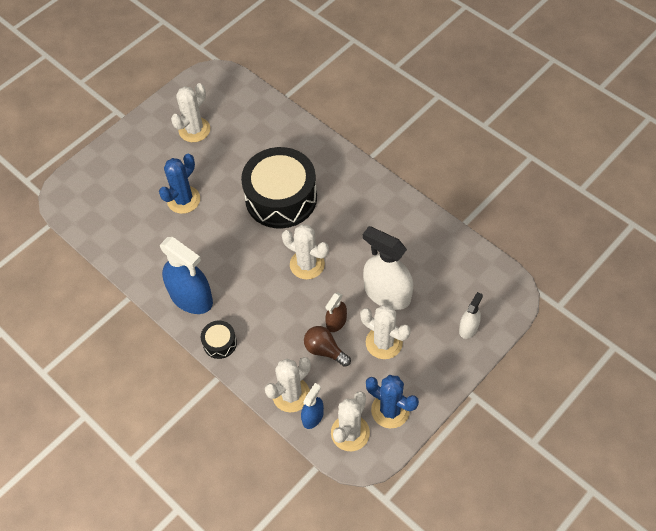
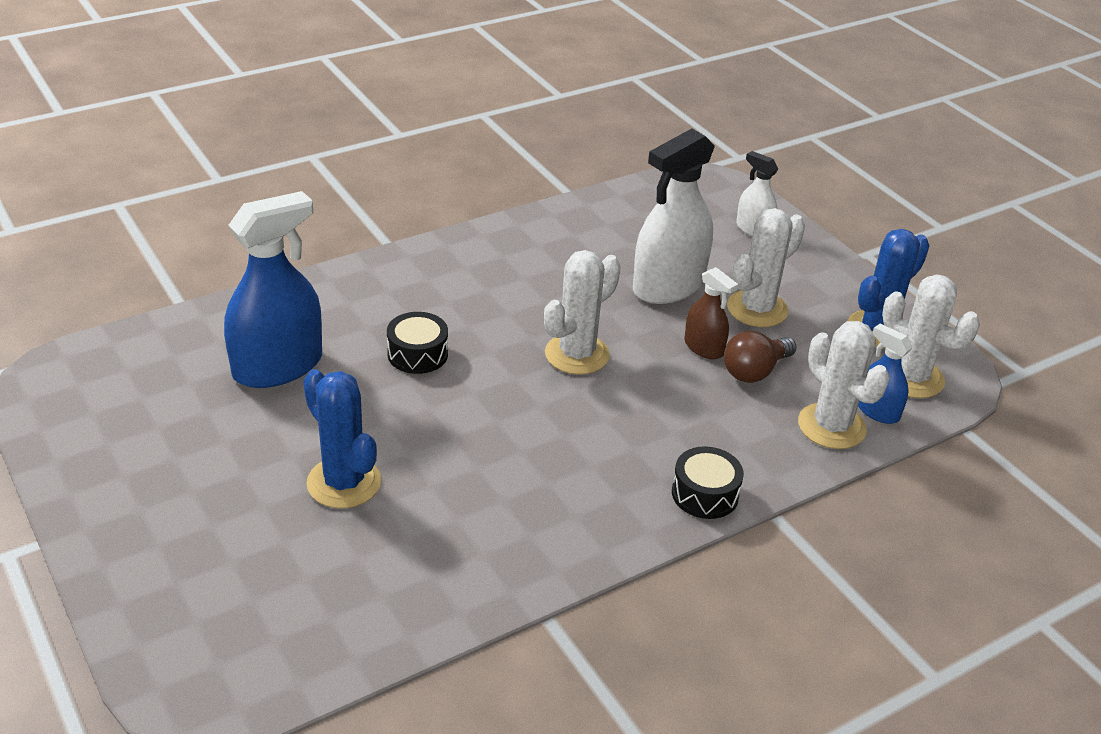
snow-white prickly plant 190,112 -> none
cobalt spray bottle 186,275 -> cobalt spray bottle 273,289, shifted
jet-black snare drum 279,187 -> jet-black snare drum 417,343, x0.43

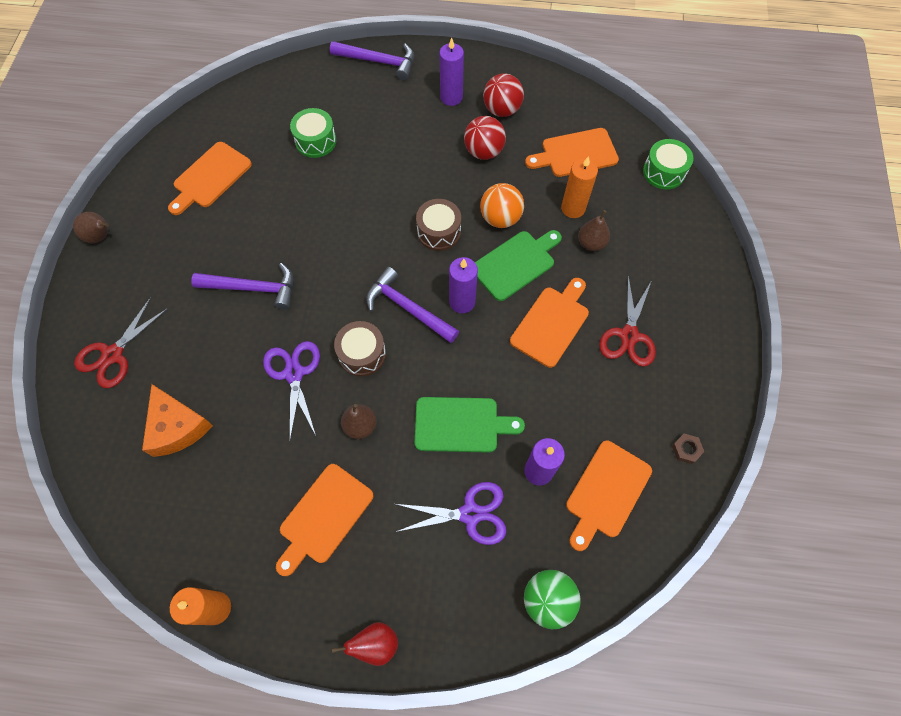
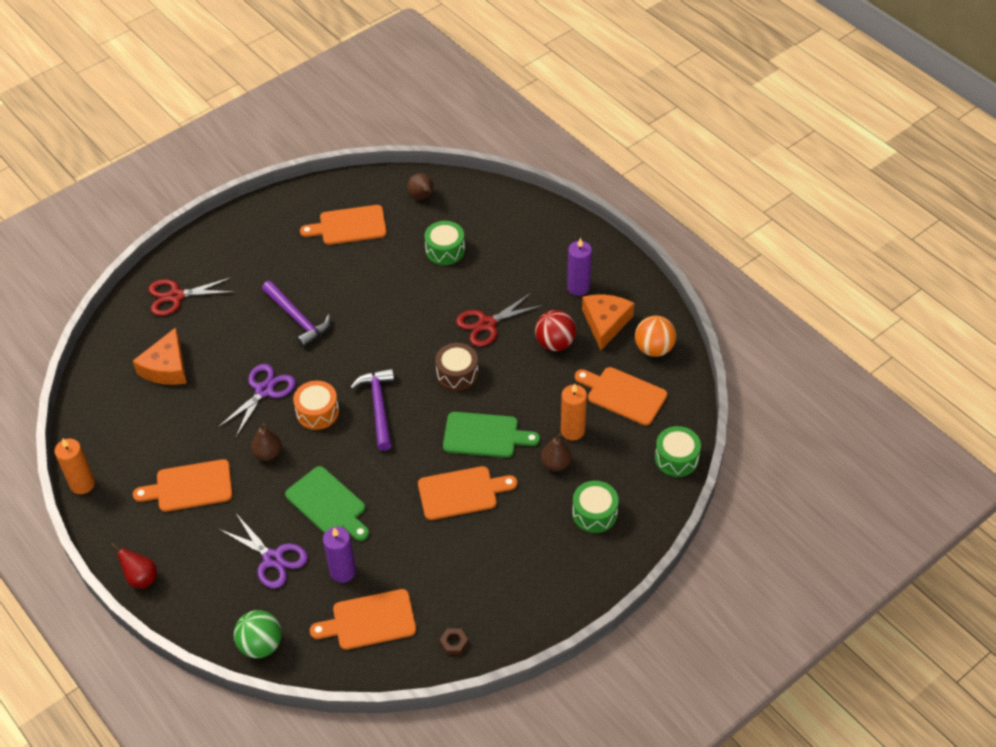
royal purple carpenter's hammer 372,60 -> none
royal purple wax candle 463,285 -> none
none -> emerald snare drum 595,507
brown pear fruit 91,227 -> brown pear fruit 420,186, shifted
orange-coloured play ball 502,205 -> orange-coloured play ball 655,336, shifted
scarlet scissors 627,321 -> scarlet scissors 499,319, shifted
scarlet play ball 503,95 -> orange-coloured piece of cheese 608,322
brown snare drum 360,348 -> orange-coloured snare drum 316,405

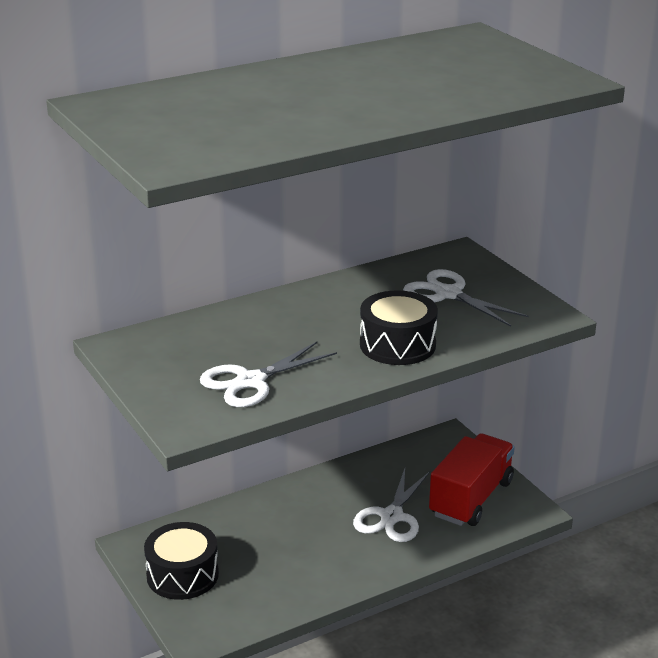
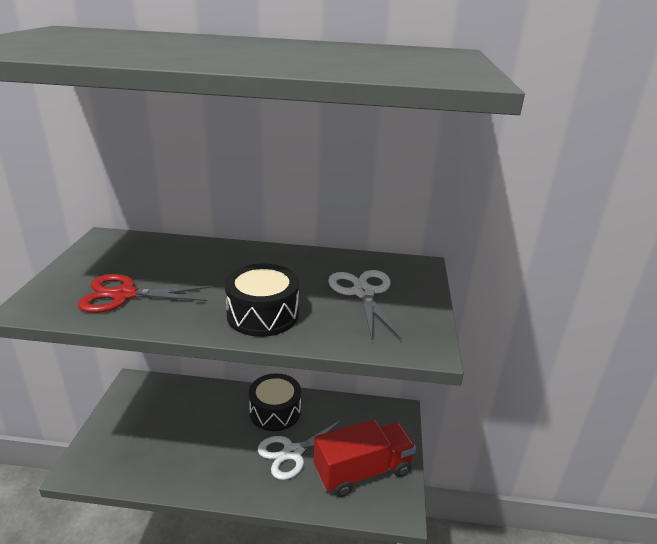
jet-black snare drum 181,561 -> jet-black snare drum 275,402, shifted
snow-white scissors 268,374 -> scarlet scissors 145,293

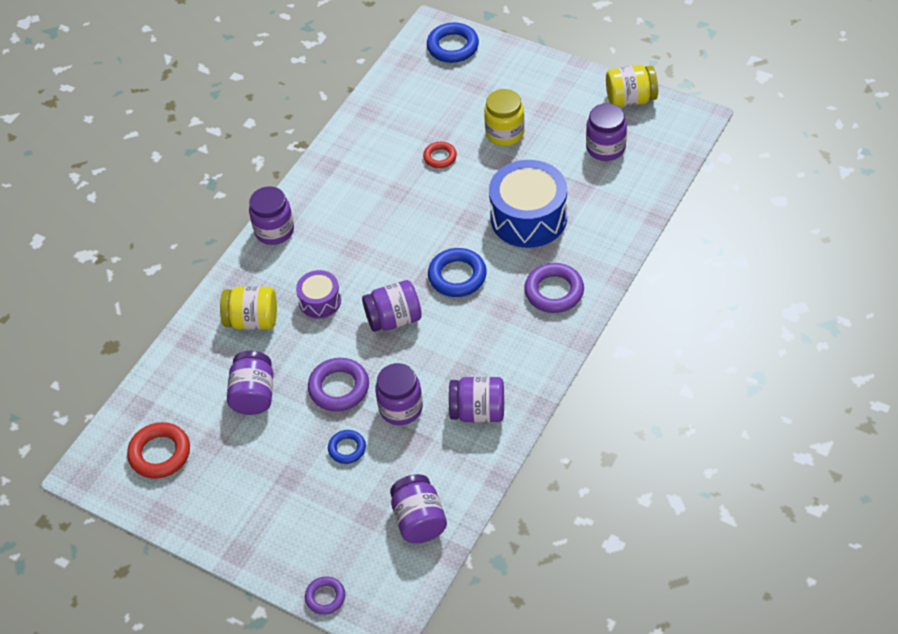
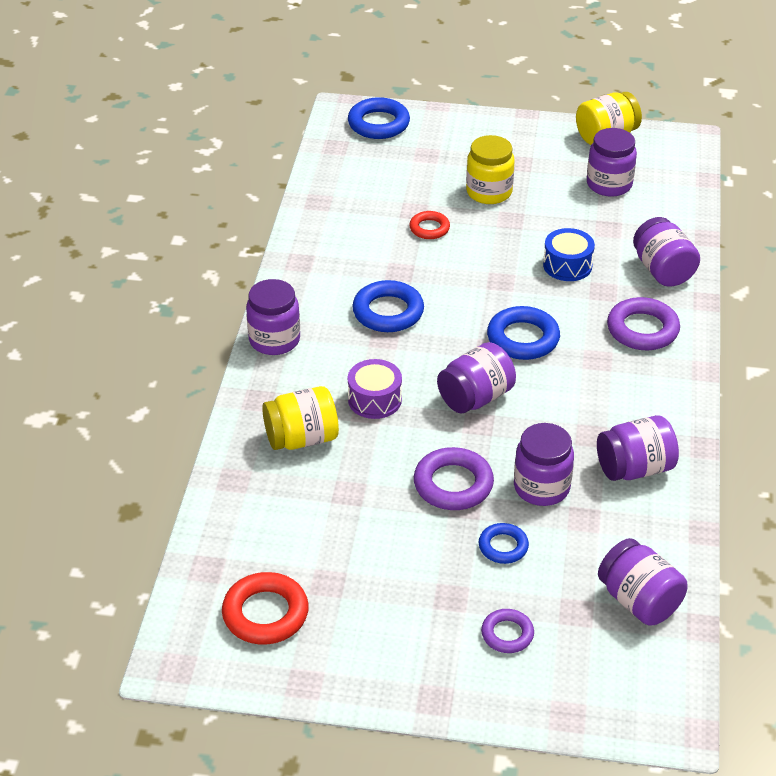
none -> cobalt torus 388,306
royal purple jam jar 250,383 -> royal purple jam jar 666,252, shifted
royal purple torus 325,595 -> royal purple torus 507,631, shifted
cobalt snare drum 528,204 -> cobalt snare drum 569,254, x0.53

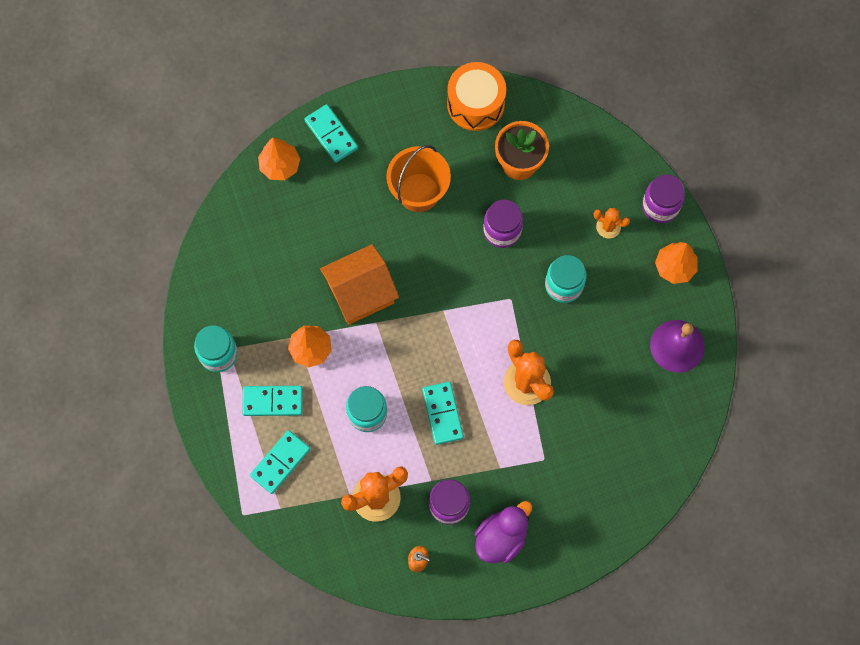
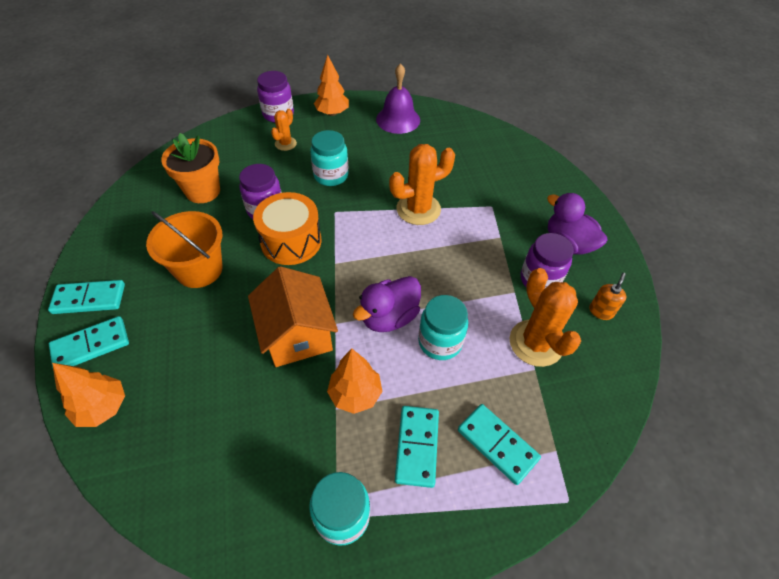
none -> royal purple toy duck 387,304
teal domino tile 443,413 -> teal domino tile 86,297, shifted
orange-coloured snare drum 476,96 -> orange-coloured snare drum 287,228, shifted

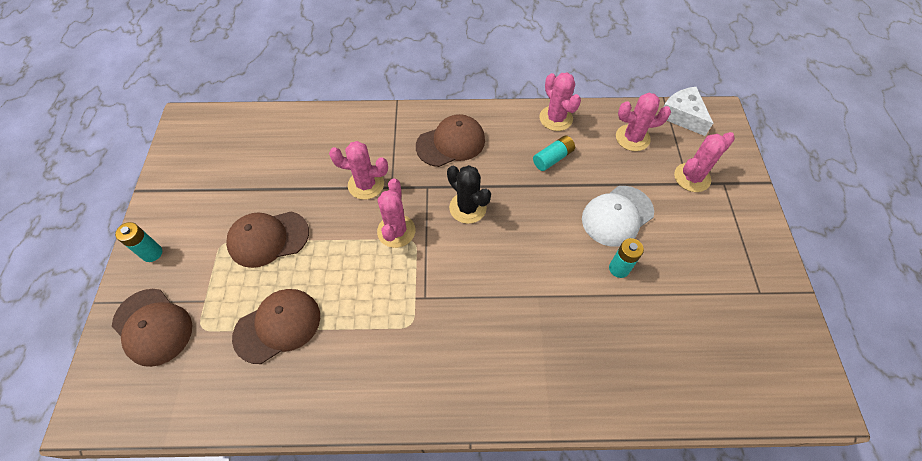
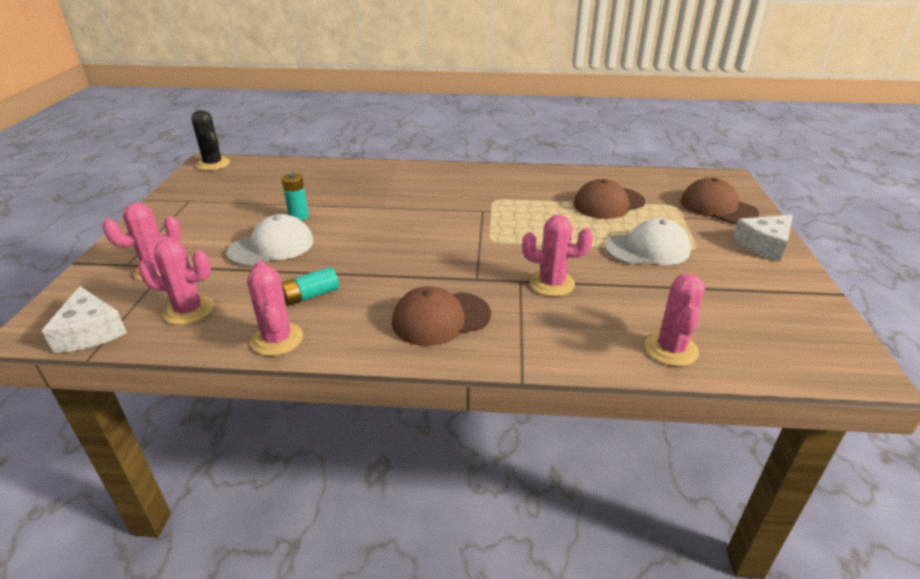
rose-pink prickly plant 396,213 -> rose-pink prickly plant 675,320, shifted
jet-black prickly plant 469,194 -> jet-black prickly plant 210,140, shifted
teal power cell 138,242 -> snow-white piece of cheese 763,238
brown peaked cap 267,239 -> snow-white peaked cap 648,241

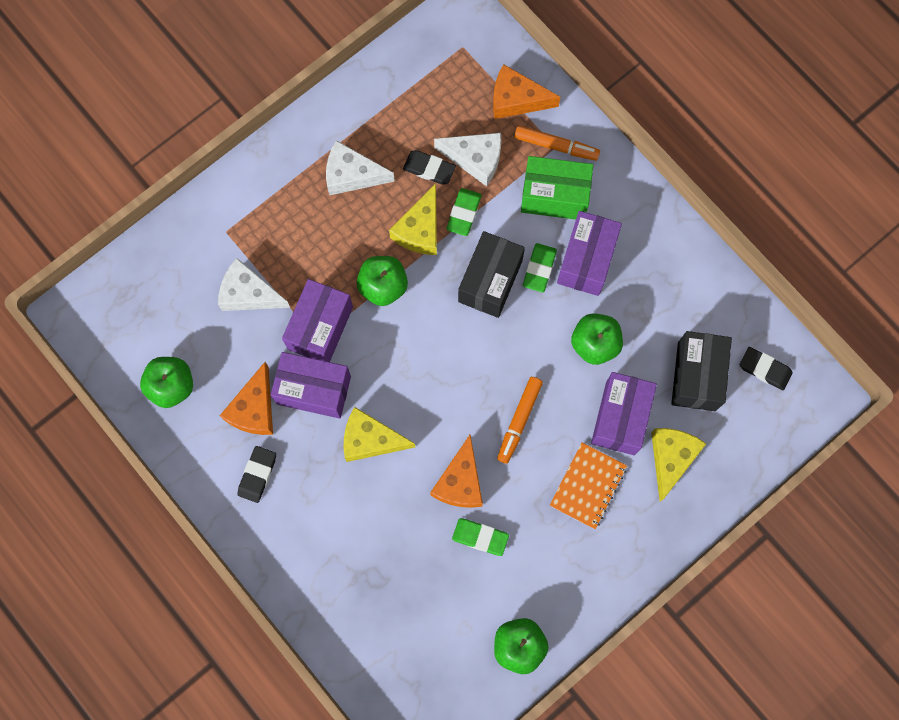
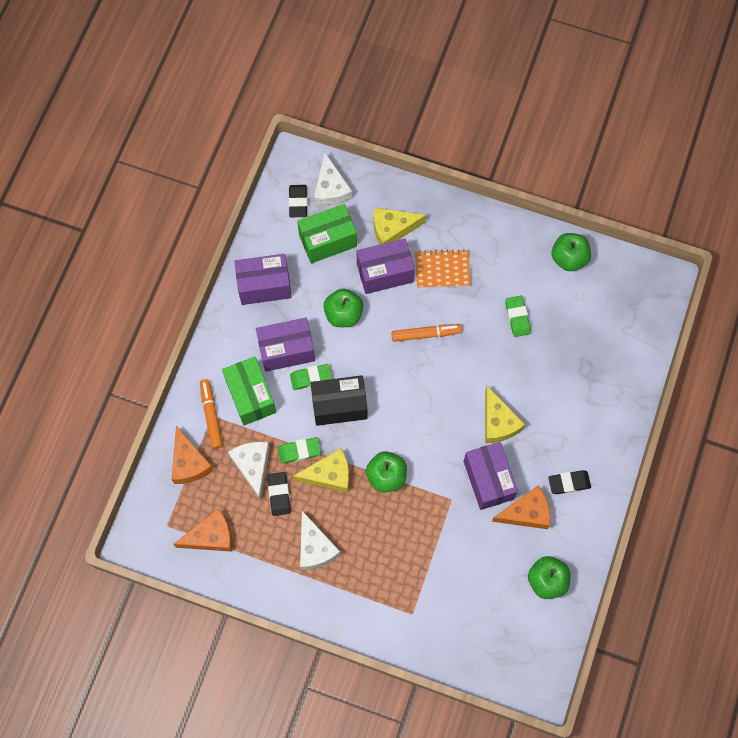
snow-white piece of cheese 254,284 -> snow-white piece of cheese 333,179, shifted
royal purple box 317,320 -> royal purple box 263,279, shifted
orange-coloured piece of cheese 456,471 -> orange-coloured piece of cheese 202,530, shifted
jet-black box 701,371 -> emerald box 327,233

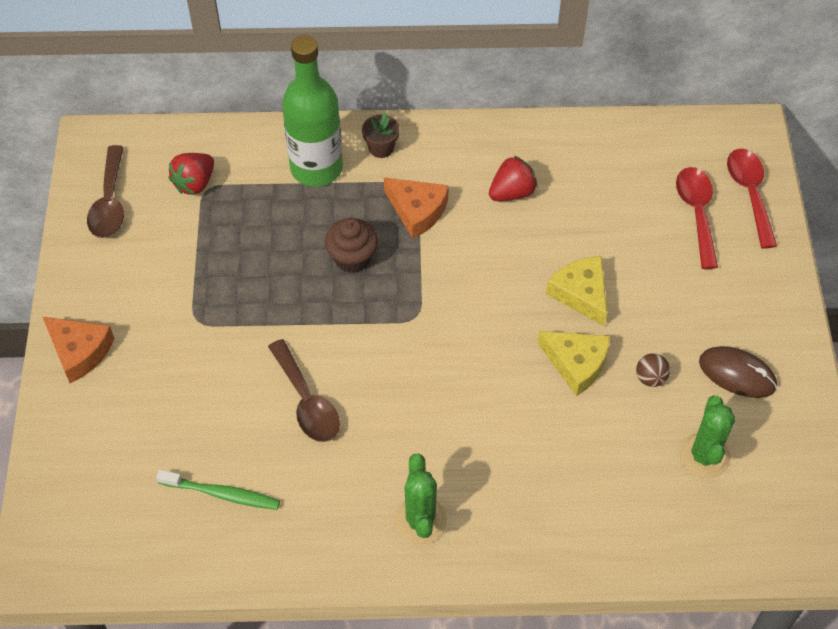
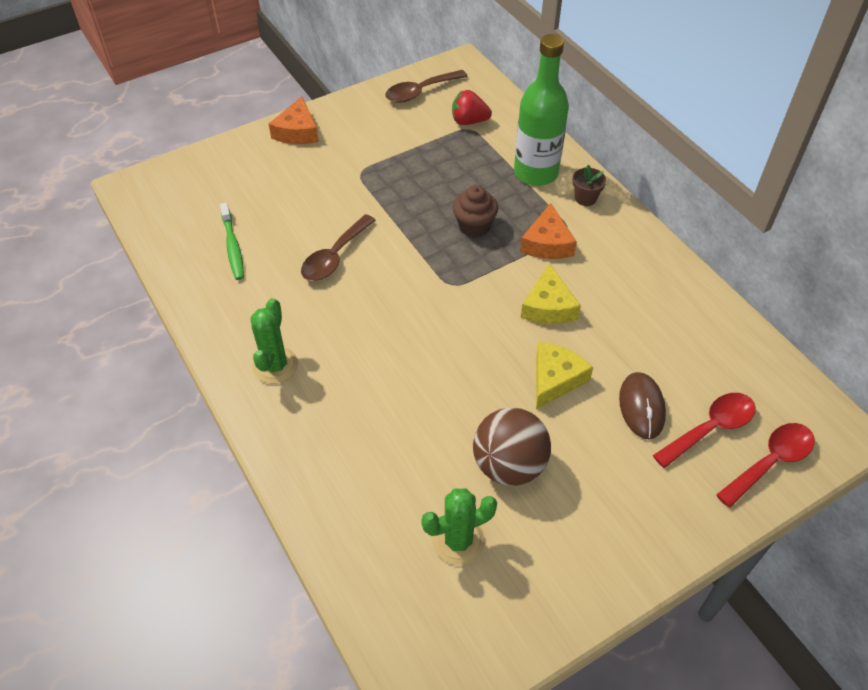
scarlet berry 513,178 -> none
bright yellow piece of cheese 574,363 -> bright yellow piece of cheese 551,293, shifted
brown PC mouse 738,372 -> brown PC mouse 642,405, shifted
emerald prickly plant 420,499 -> emerald prickly plant 274,341, 45 degrees counterclockwise
brown play ball 653,370 -> brown play ball 512,446, x2.27

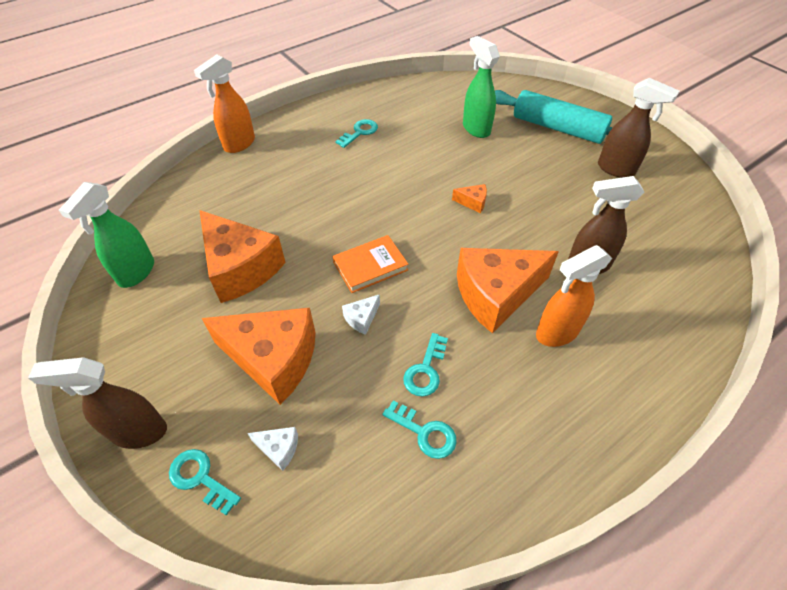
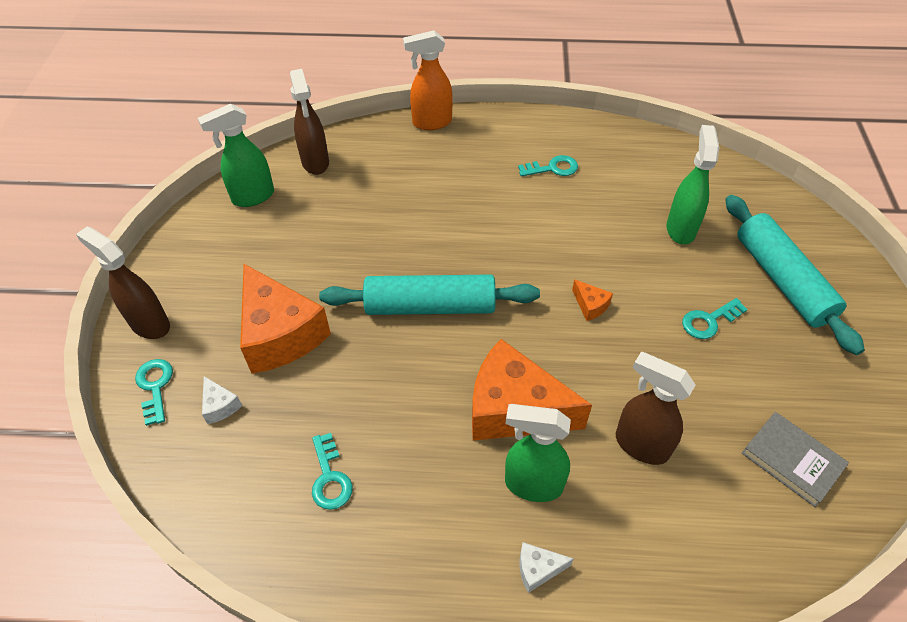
orange-coloured piece of cheese 242,256 -> none
none -> ash-grey book 795,459
snow-white piece of cheese 361,314 -> snow-white piece of cheese 547,567, shifted
teal door key 425,364 -> teal door key 715,318, shifted
brown spray bottle 638,128 -> brown spray bottle 309,122, shifted
orange-coloured book 371,264 -> teal pastry roller 429,295
orange-coloured spray bottle 574,296 -> emerald spray bottle 538,453

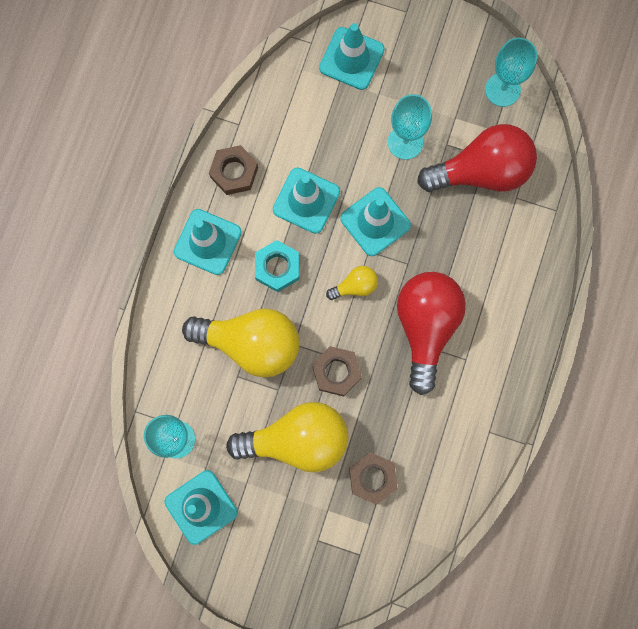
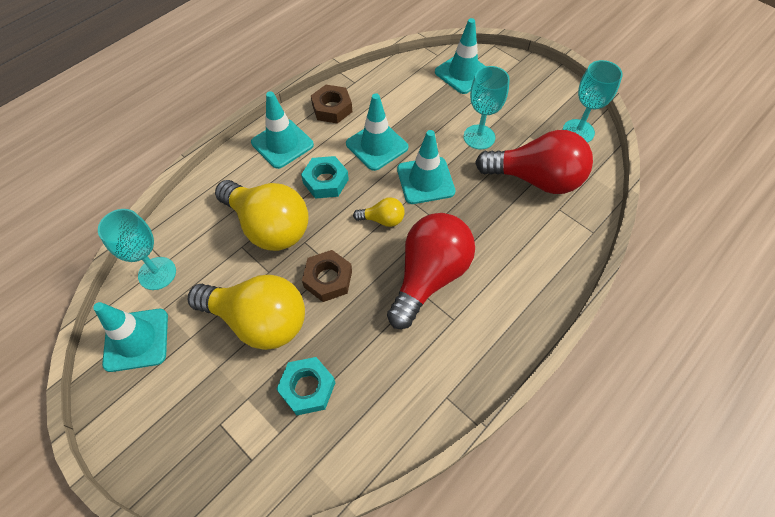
brown hex nut 373,478 -> teal hex nut 306,386

